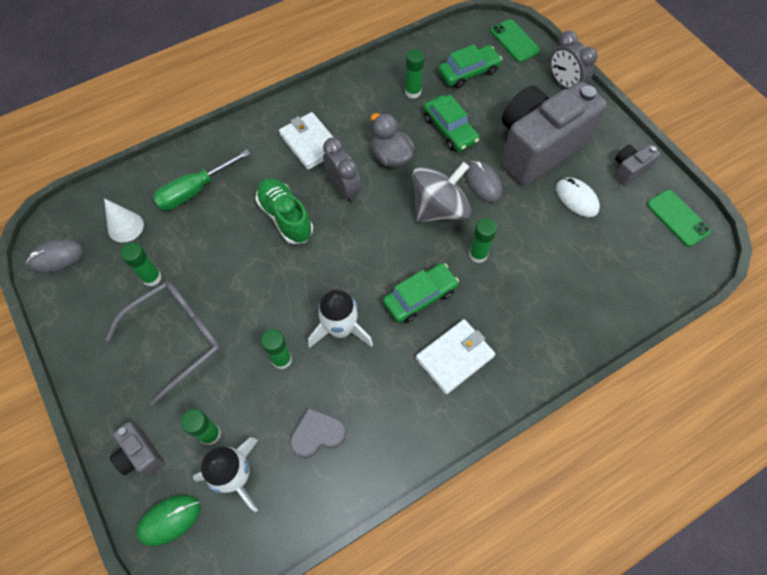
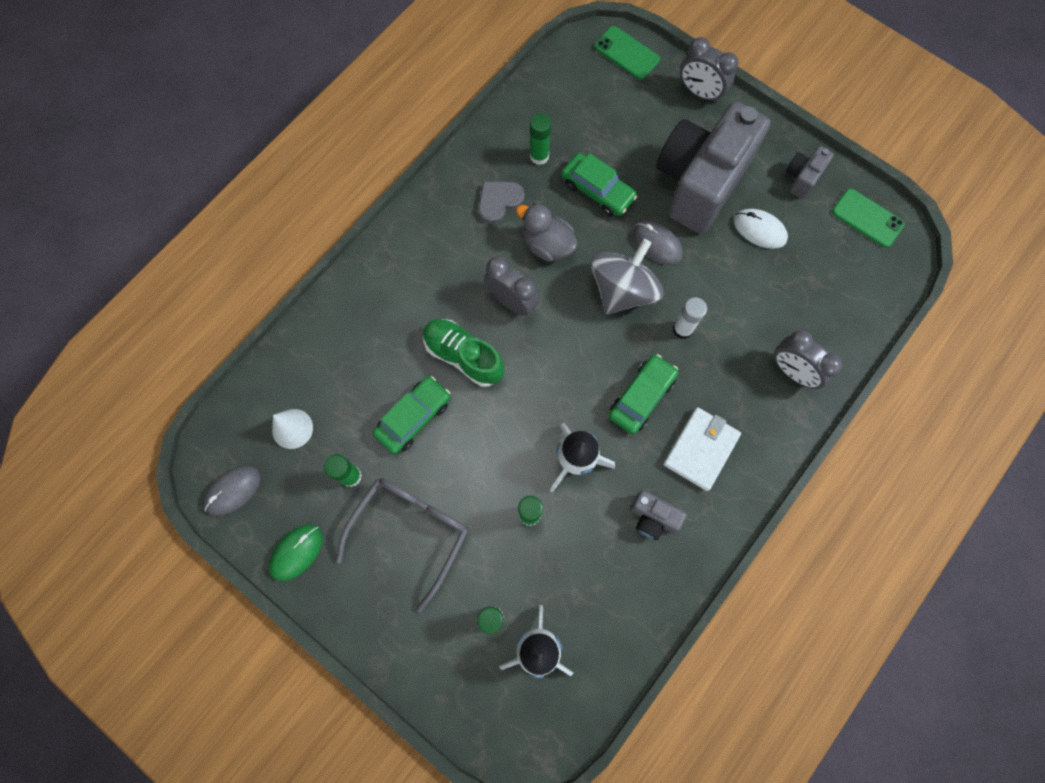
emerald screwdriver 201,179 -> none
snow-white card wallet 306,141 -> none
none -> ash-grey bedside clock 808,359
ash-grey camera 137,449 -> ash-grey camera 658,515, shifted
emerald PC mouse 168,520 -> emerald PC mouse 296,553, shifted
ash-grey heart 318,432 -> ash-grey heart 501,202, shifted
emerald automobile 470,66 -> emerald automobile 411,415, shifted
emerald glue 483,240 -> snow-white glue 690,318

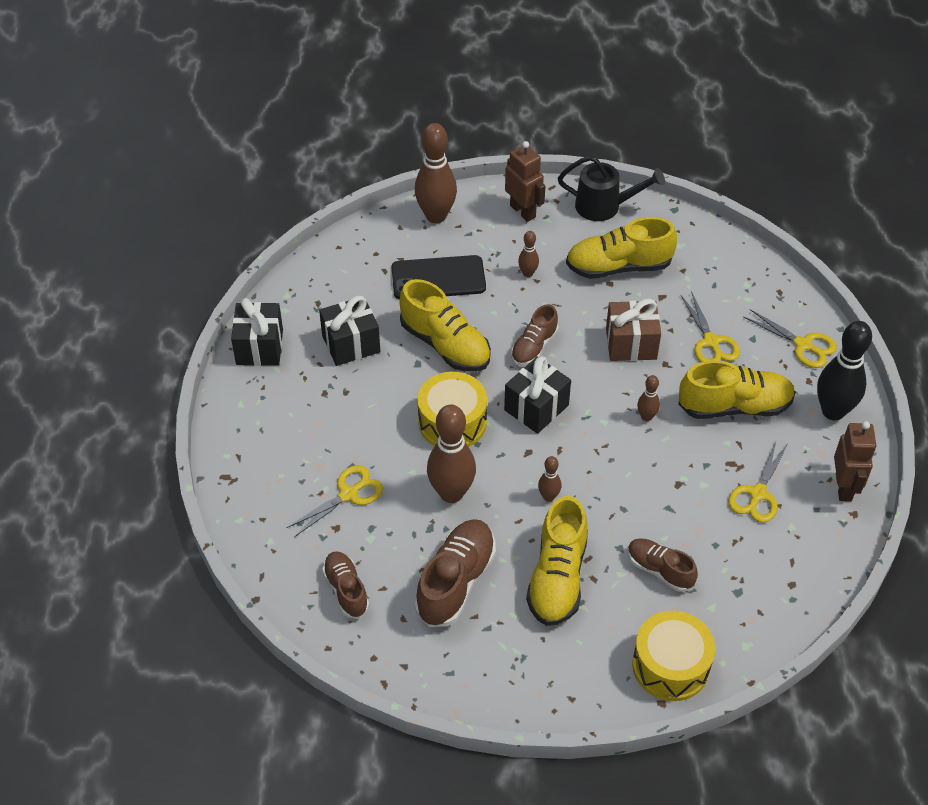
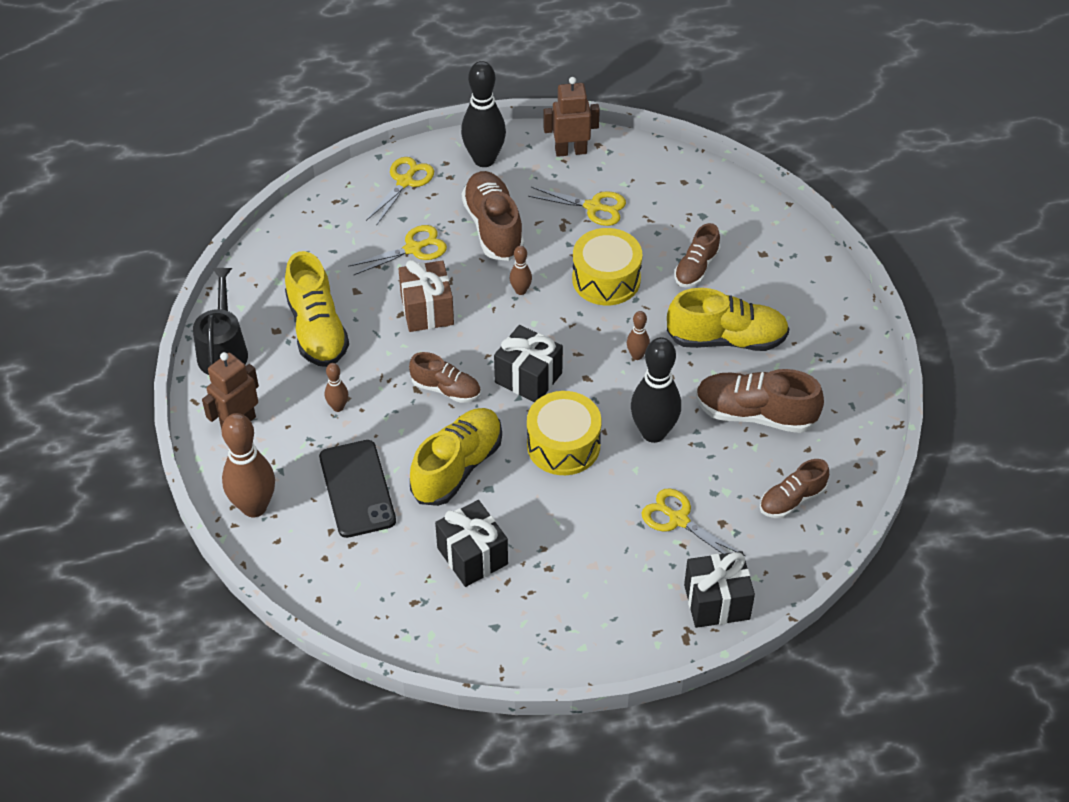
jet-black gift 257,332 -> jet-black gift 719,589, shifted
bright yellow snare drum 673,656 -> bright yellow snare drum 607,266, shifted
brown skittle 451,454 -> jet-black skittle 656,390
bright yellow lace-up shoe 736,390 -> brown lace-up shoe 493,216

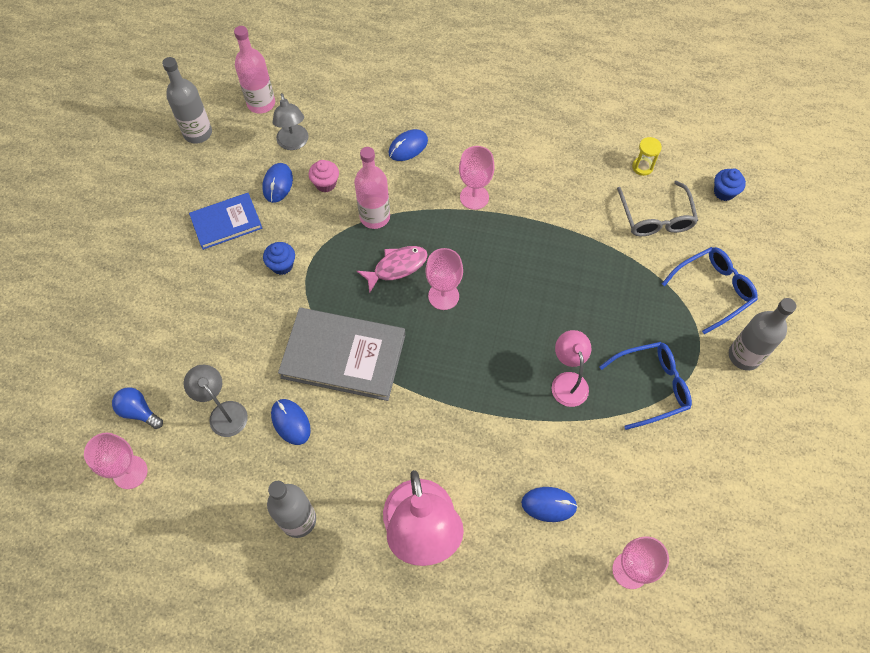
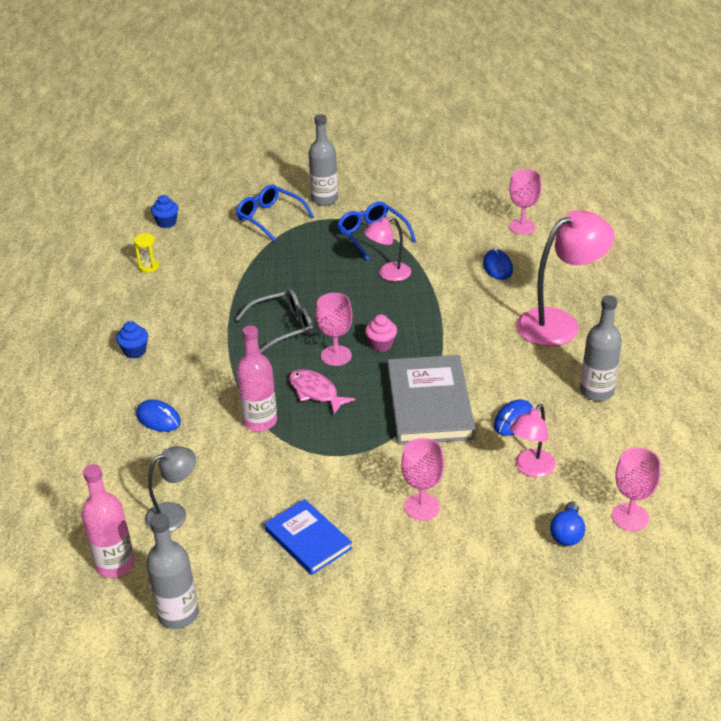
cobalt PC mouse 277,183 -> none
cobalt muffin 279,258 -> cobalt muffin 132,340, shifted
rose-pink muffin 323,176 -> rose-pink muffin 381,333, shifted
rose-pink wine glass 476,178 -> rose-pink wine glass 422,479, shifted
ash-grey glasses 657,208 -> ash-grey glasses 274,321, shifted
ash-grey reading lamp 216,401 -> rose-pink reading lamp 532,440

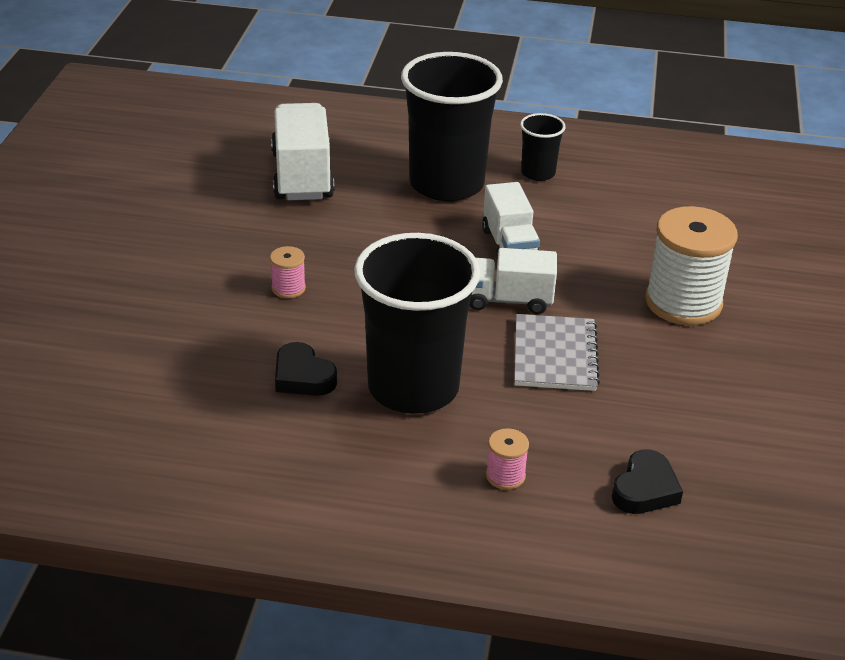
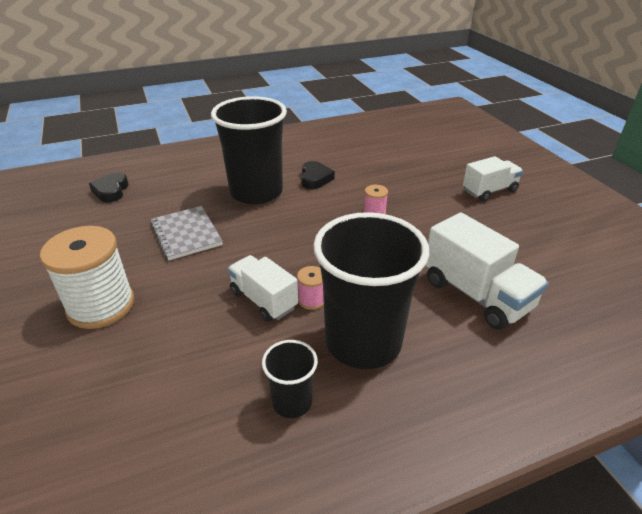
snow-white toy truck 513,281 -> snow-white toy truck 493,178, shifted
rose-pink reel of thread 507,459 -> rose-pink reel of thread 310,288, shifted
jet-black heart 306,369 -> jet-black heart 318,175, 75 degrees clockwise

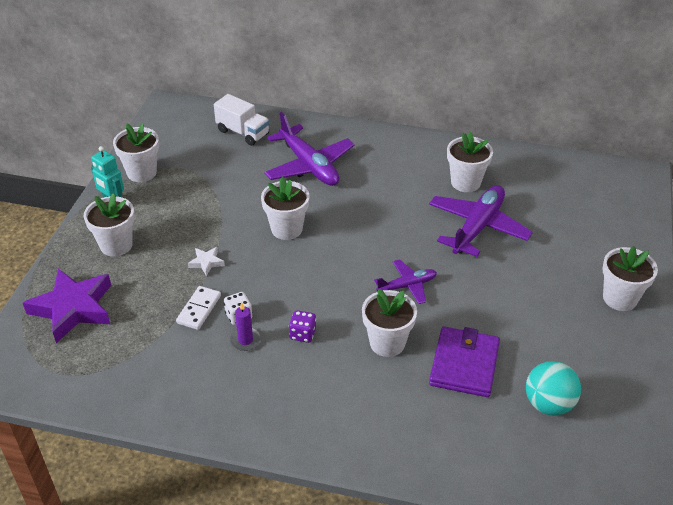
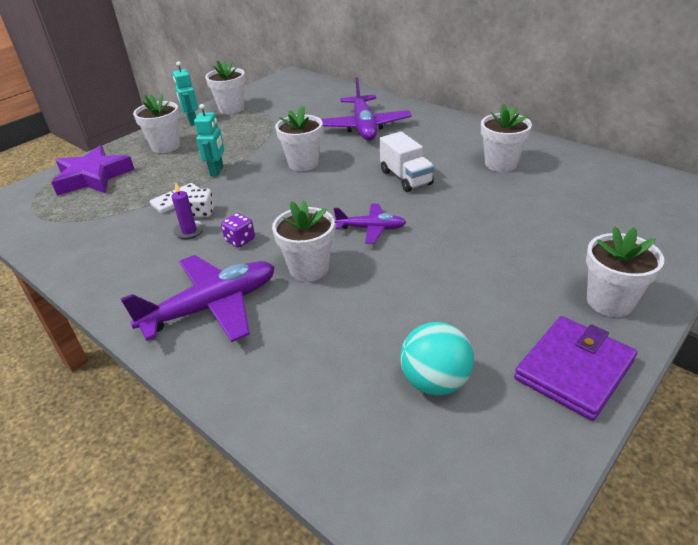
snow-white toy truck 242,120 -> snow-white toy truck 407,162, shifted
royal purple aeroplane 481,221 -> royal purple aeroplane 198,298, shifted
royal purple card wallet 464,361 -> royal purple card wallet 575,368, shifted
snow-white star 206,261 -> teal toy robot 209,140

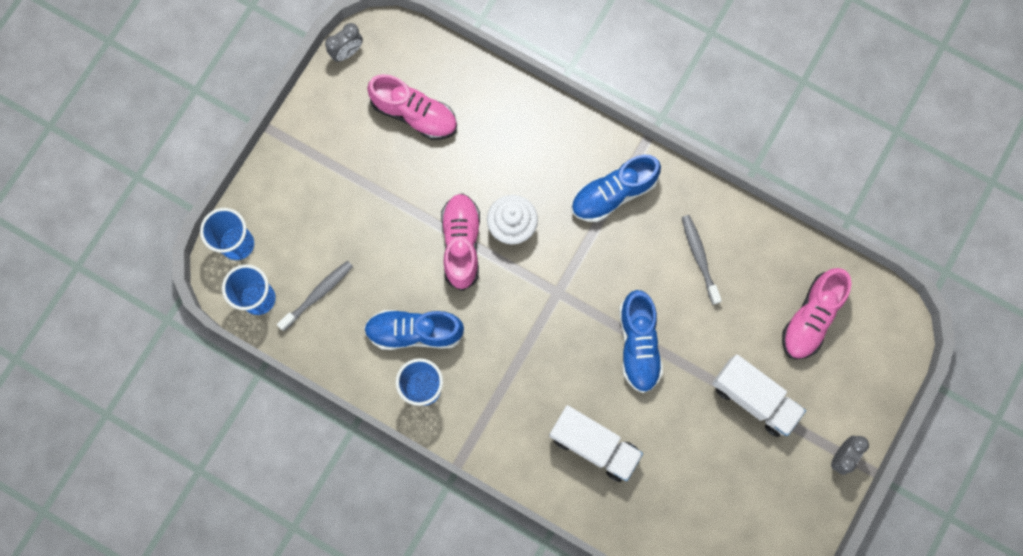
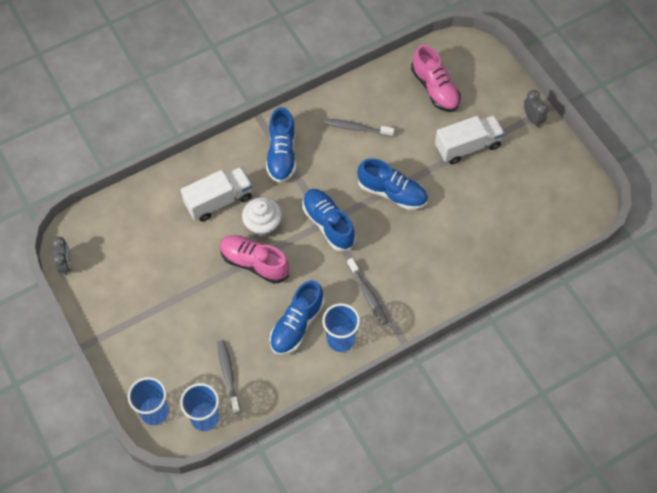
rose-pink lace-up shoe 412,107 -> none
none -> cobalt lace-up shoe 329,220
none -> ash-grey dental brush 367,291
snow-white toy truck 596,443 -> snow-white toy truck 216,194, shifted

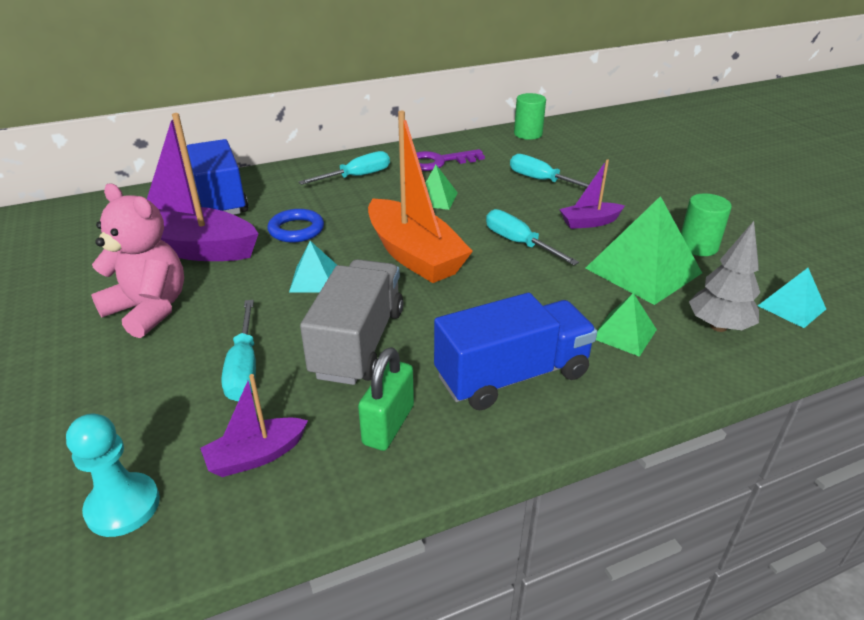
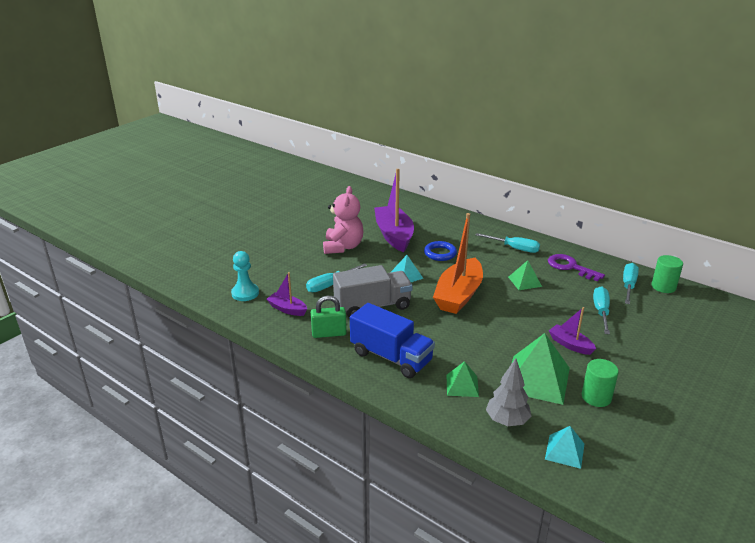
cobalt toy truck 218,177 -> none
teal screwdriver 532,237 -> teal screwdriver 631,283, shifted

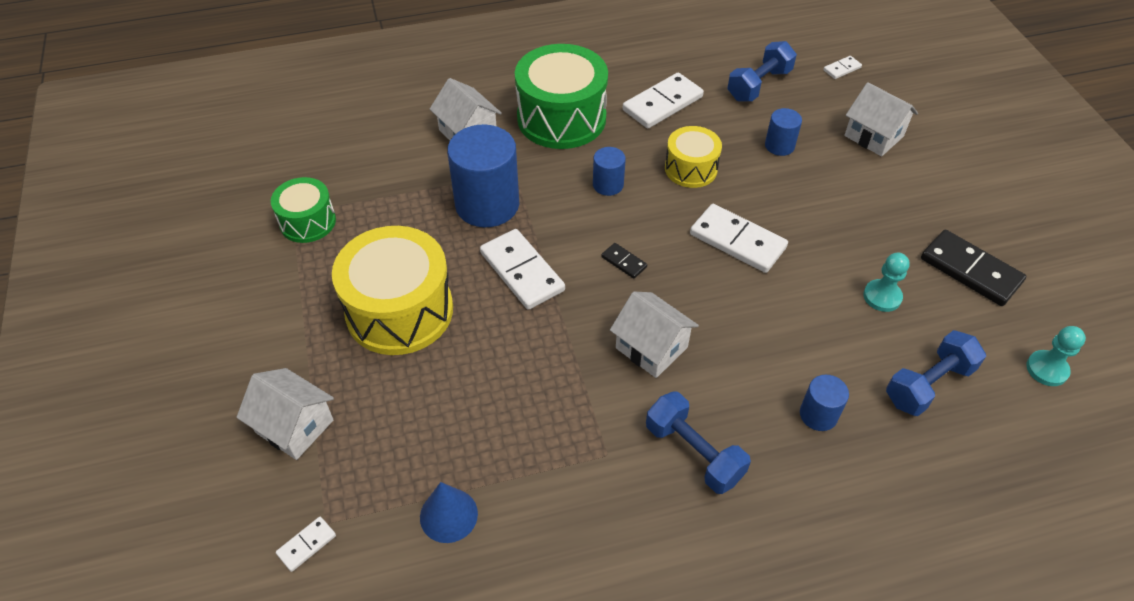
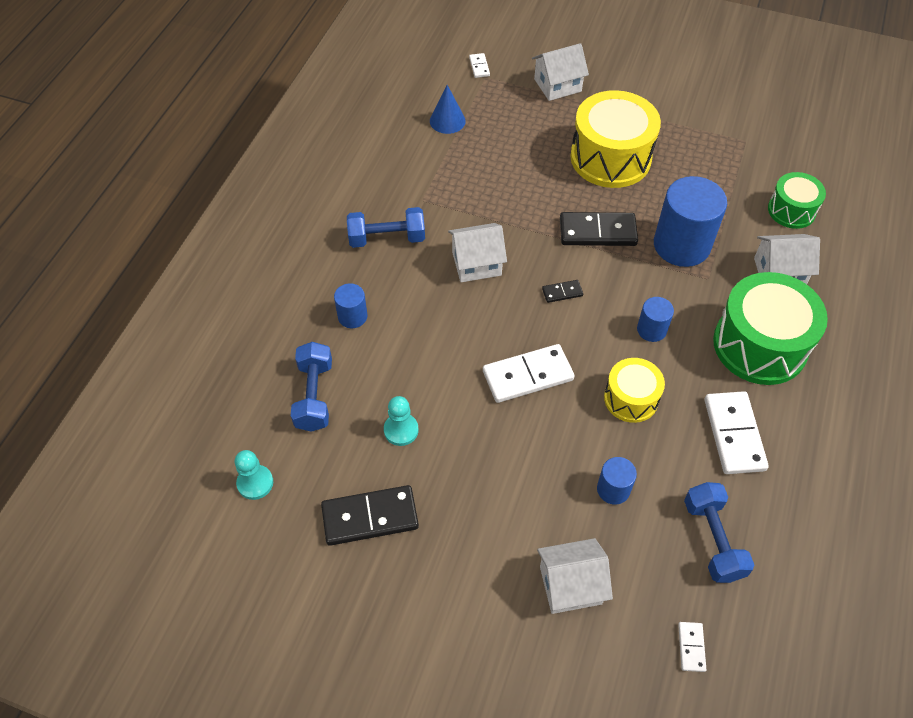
emerald snare drum 303,210 -> emerald snare drum 797,200, shifted
snow-white domino tile 522,269 -> jet-black domino tile 599,229

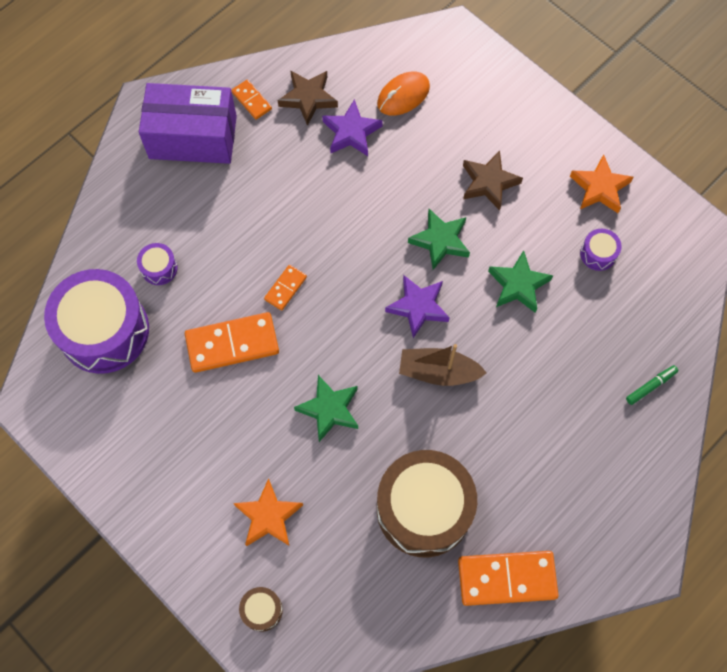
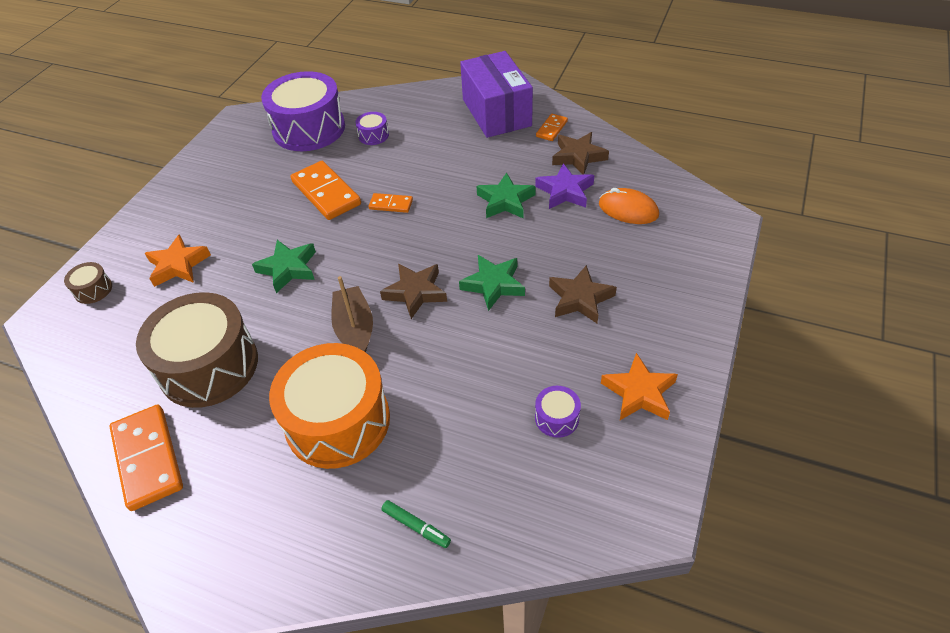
none -> orange-coloured snare drum 329,406
emerald star 520,281 -> emerald star 506,196, shifted
royal purple star 417,306 -> brown star 413,291

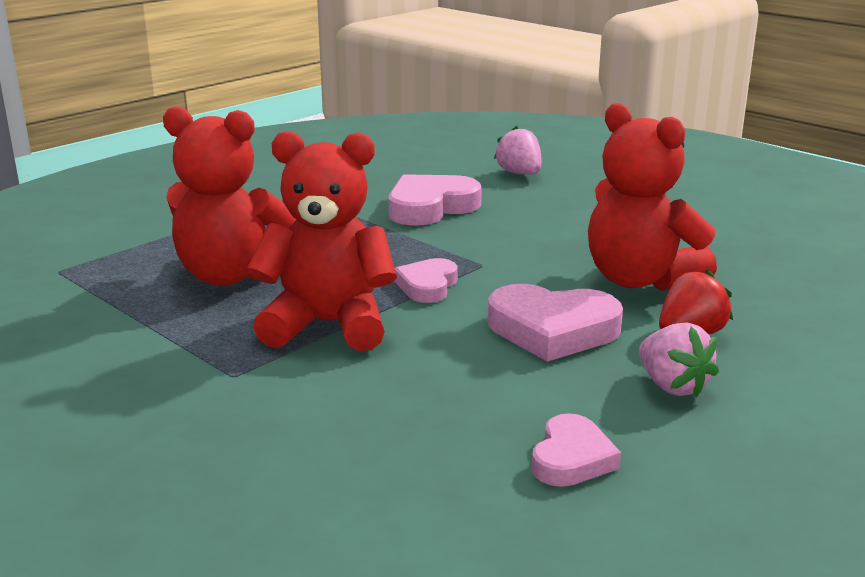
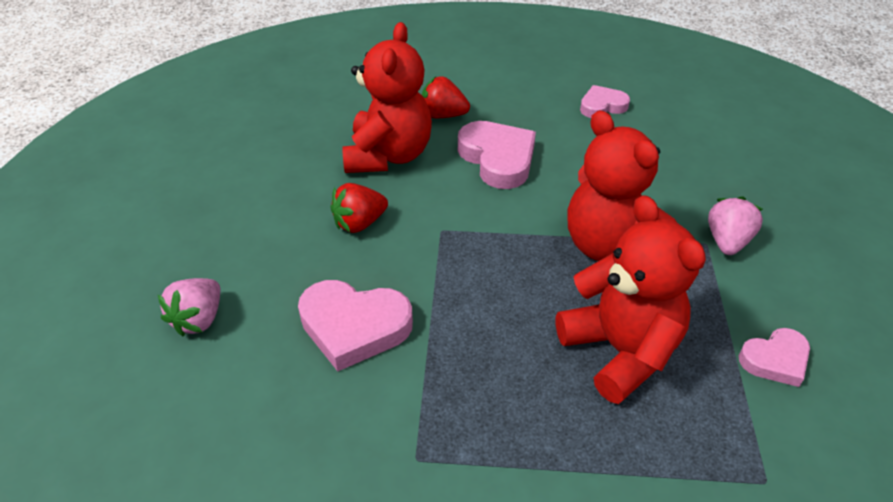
none -> scarlet berry 359,208
rose-pink heart 426,280 -> rose-pink heart 774,357, shifted
rose-pink berry 679,360 -> rose-pink berry 735,225, shifted

